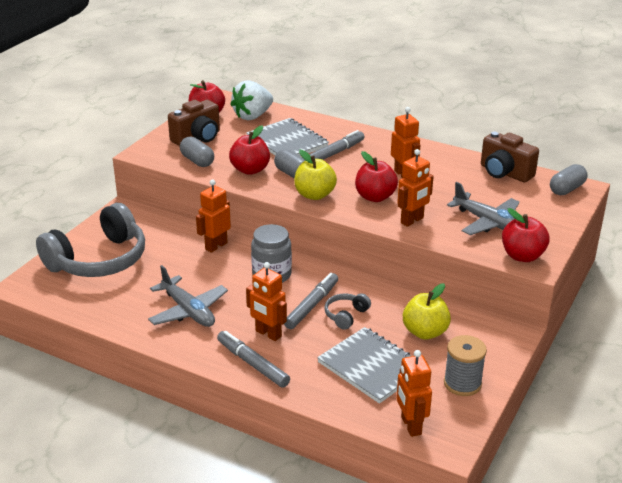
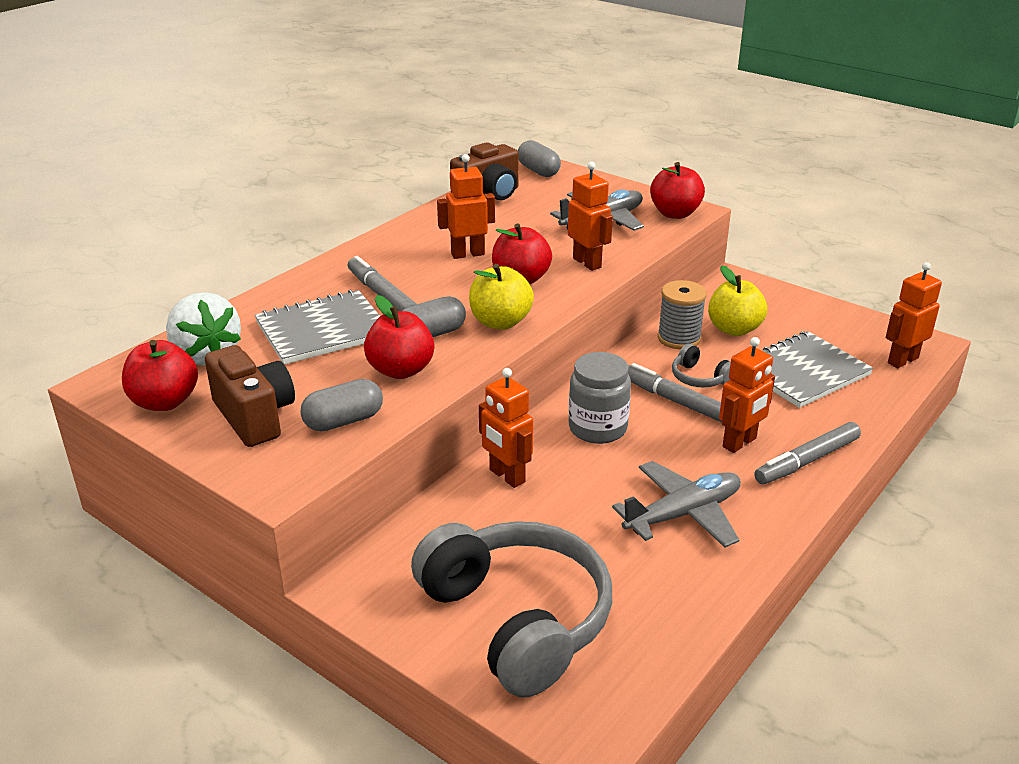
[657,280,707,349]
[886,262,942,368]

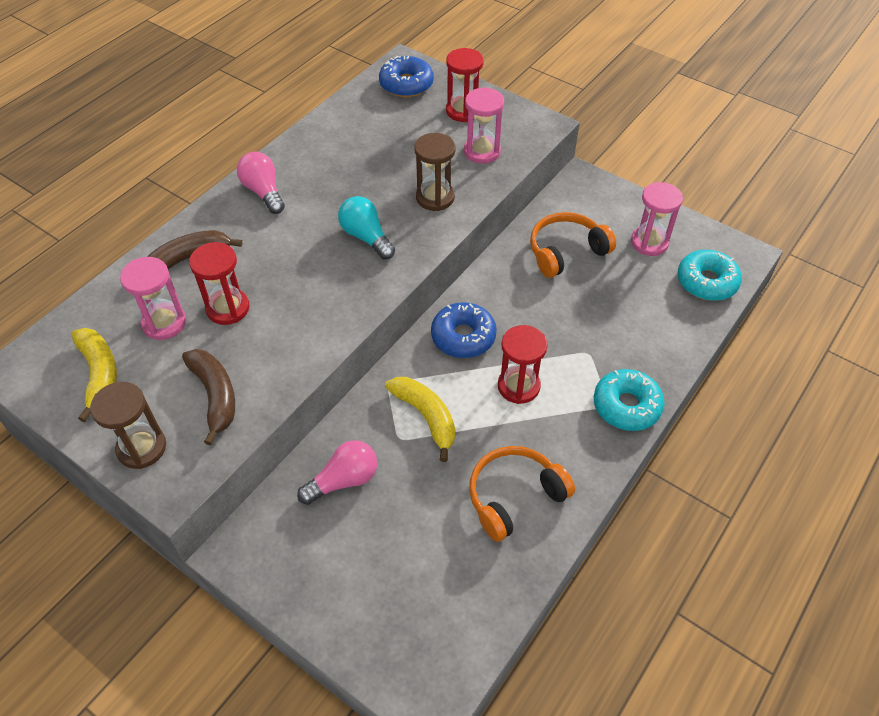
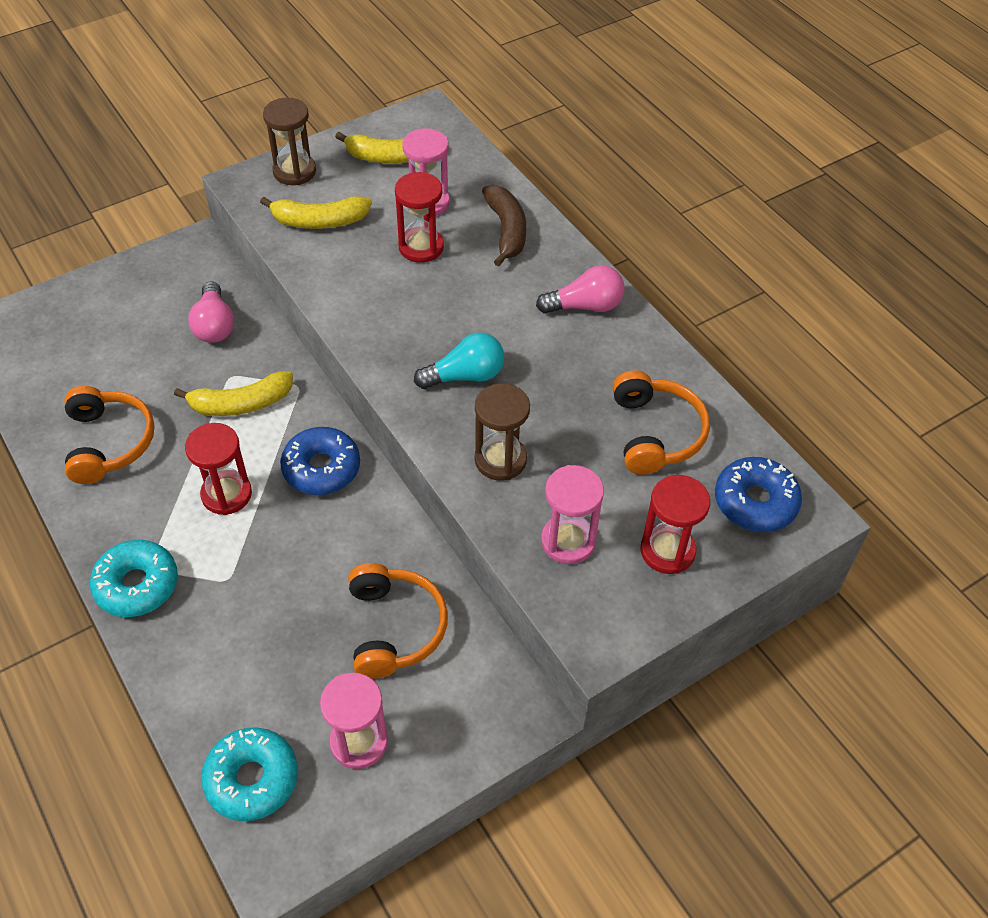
[613,371,710,475]
[260,196,372,229]

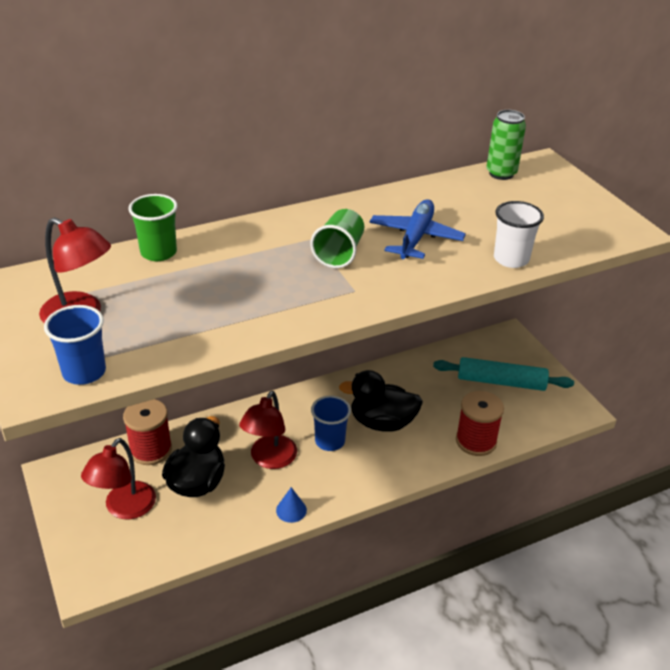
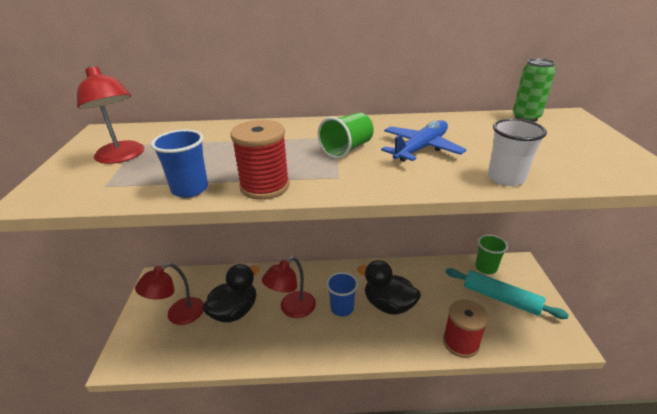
[276,487,307,523] (first image)
[151,129,208,198]
[230,120,290,200]
[475,235,508,274]

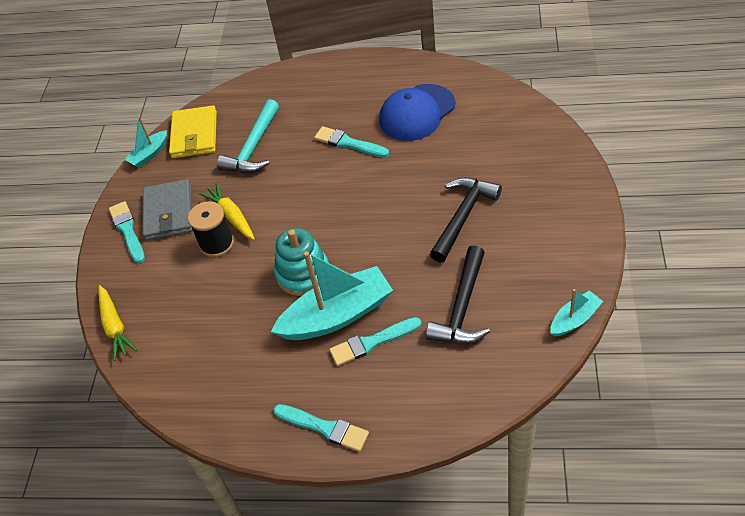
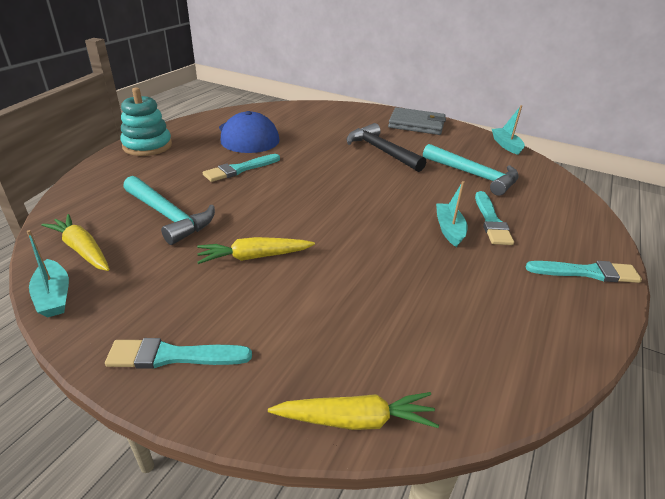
[188,201,234,257] (first image)
[388,107,446,135]
[120,87,172,156]
[41,214,109,271]
[423,144,519,196]
[525,261,642,283]
[436,181,467,247]

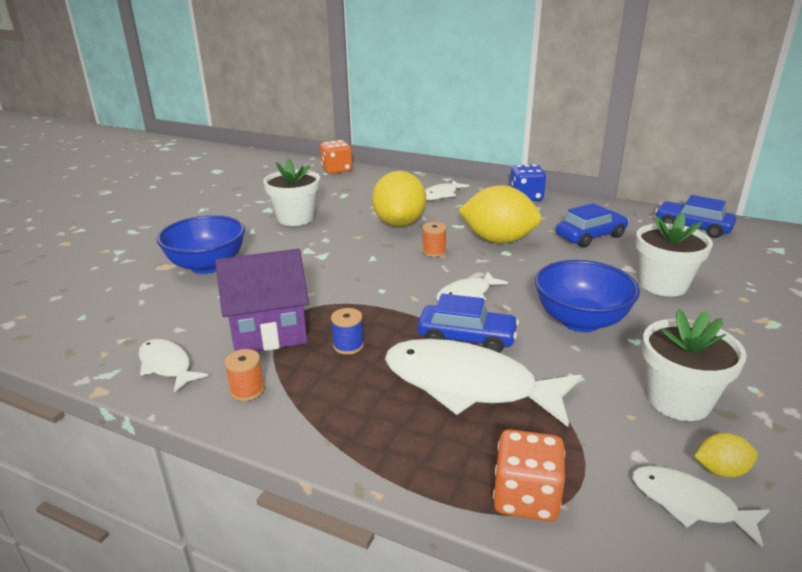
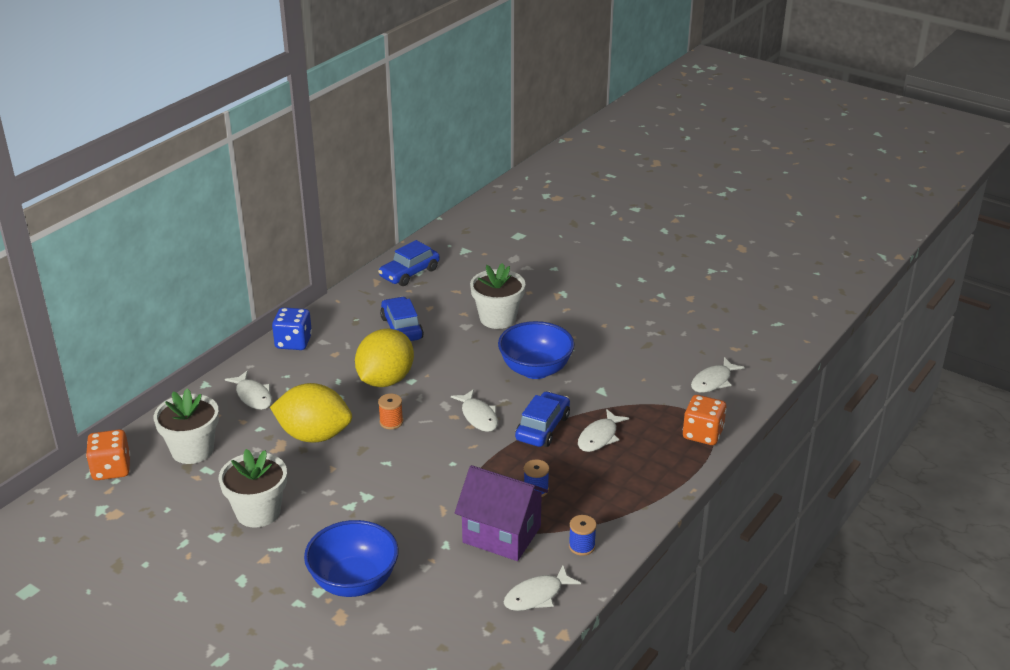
[694,433,758,478] (first image)
[154,388,219,464]
[569,515,596,556]
[455,465,548,561]
[578,409,629,452]

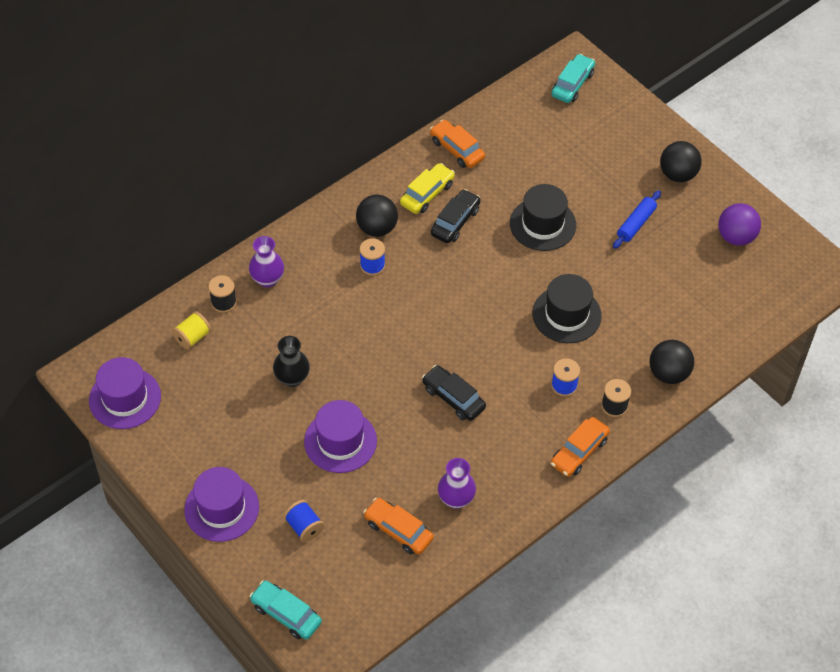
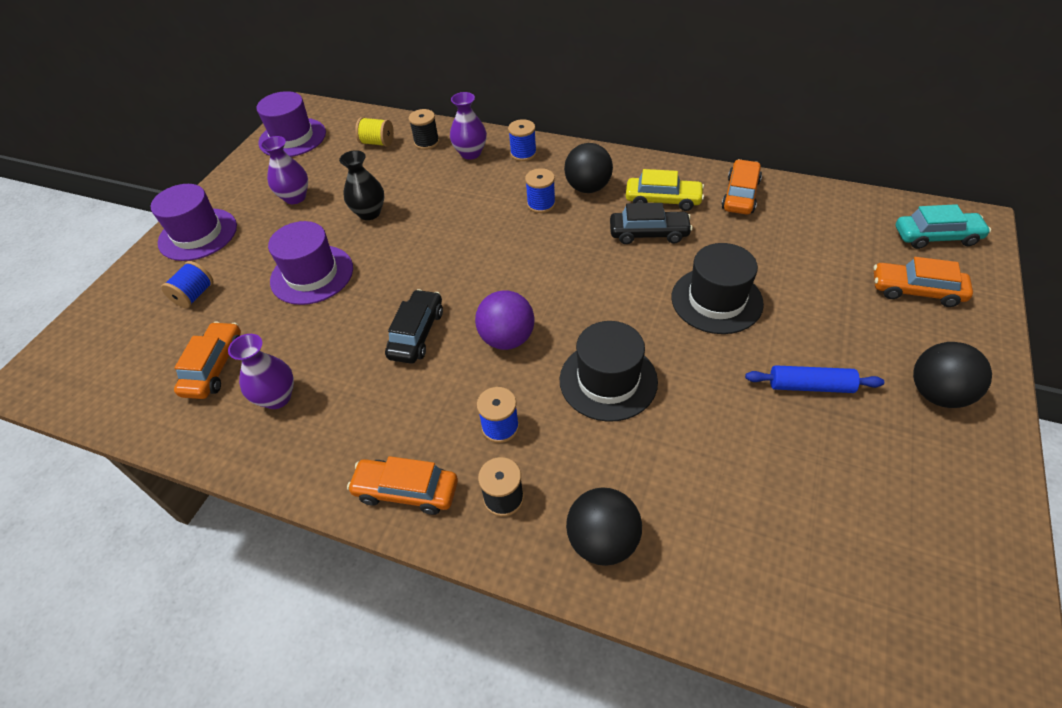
[249,580,322,640] (first image)
[260,136,308,204]
[508,119,537,161]
[874,257,973,307]
[475,290,535,350]

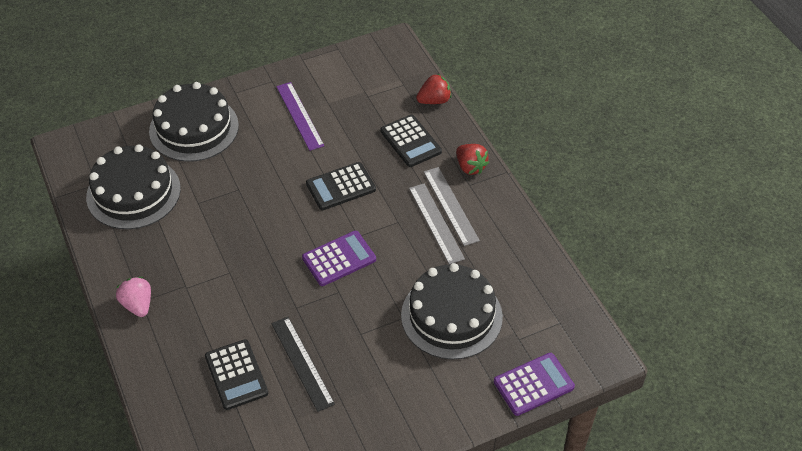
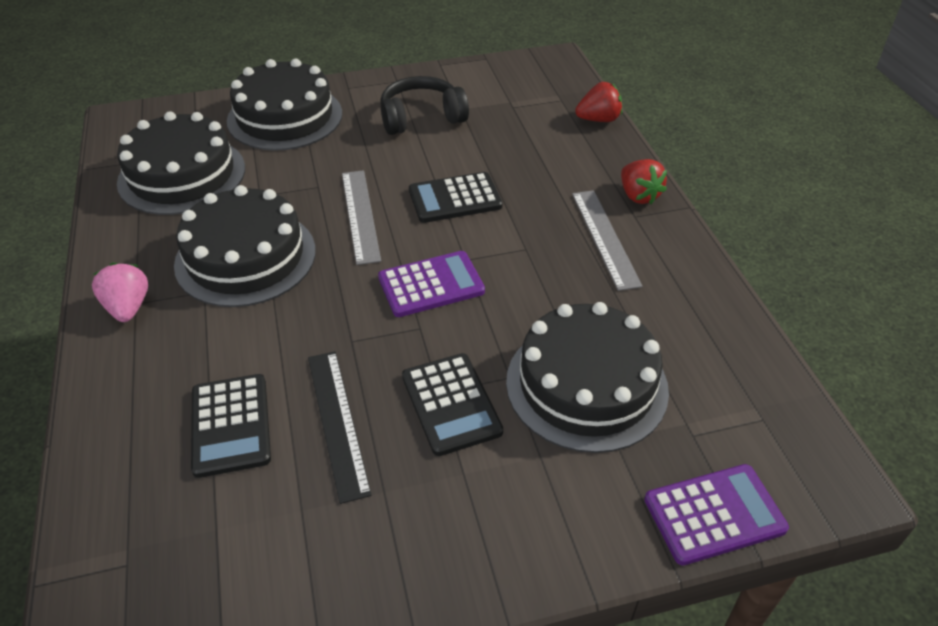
[174,185,316,307]
[402,353,503,456]
[342,170,381,265]
[380,76,469,135]

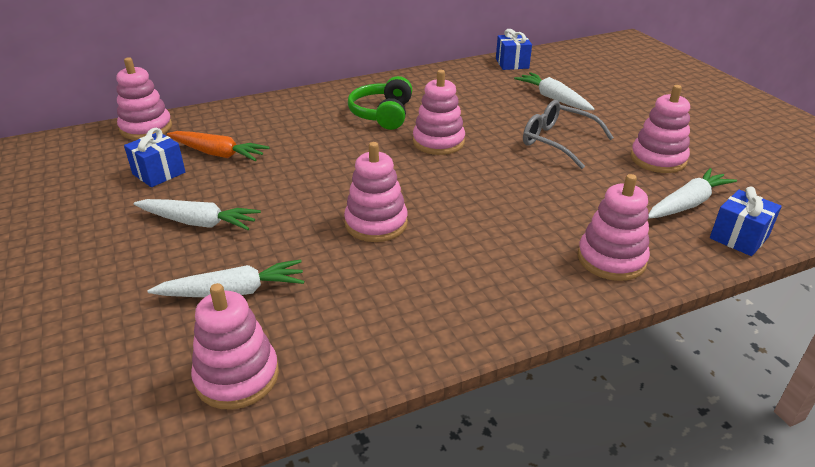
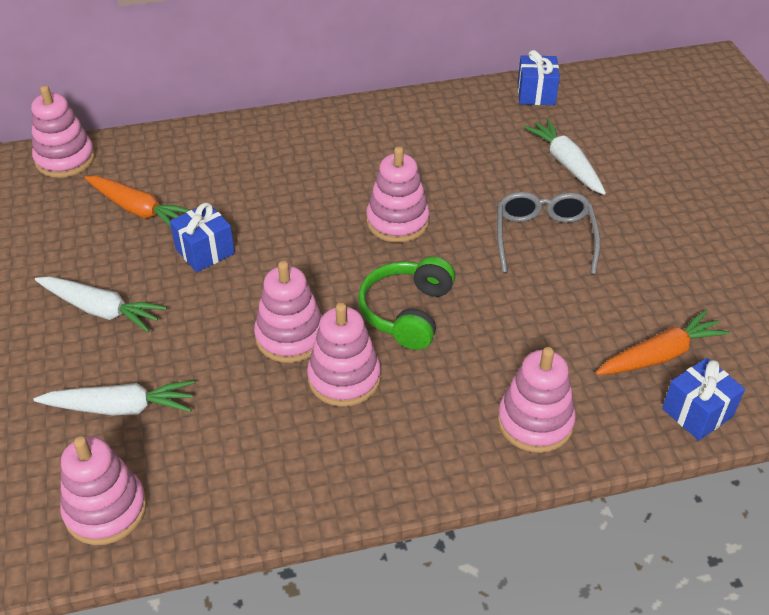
[170,203,235,272]
[358,257,455,350]
[307,303,381,407]
[596,309,730,375]
[497,192,600,274]

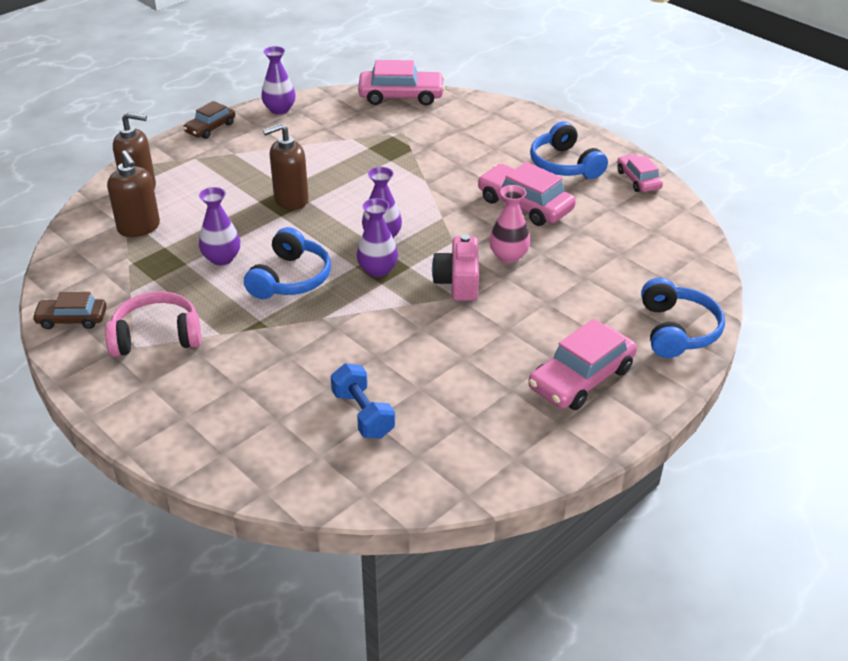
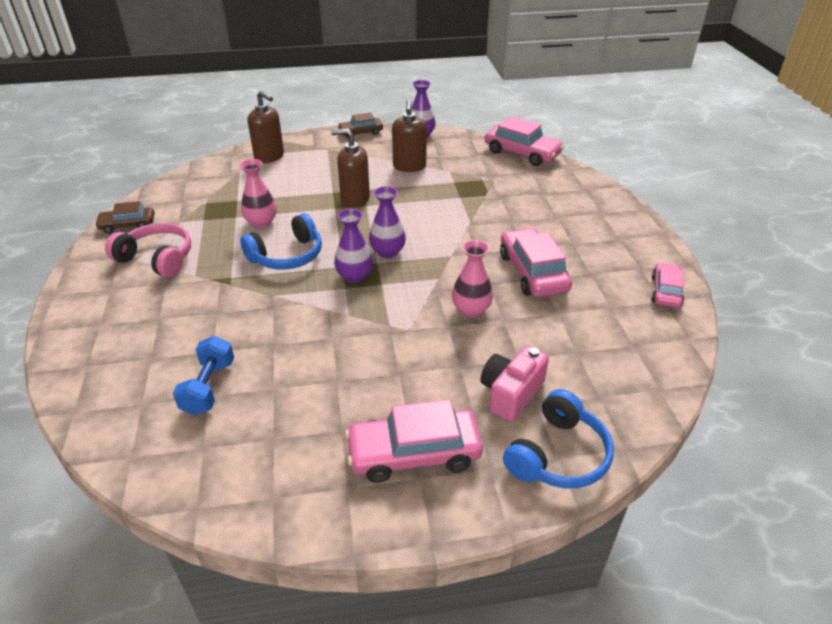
[530,121,608,179] (first image)
[392,100,427,172]
[481,346,549,422]
[239,159,277,228]
[95,201,154,233]

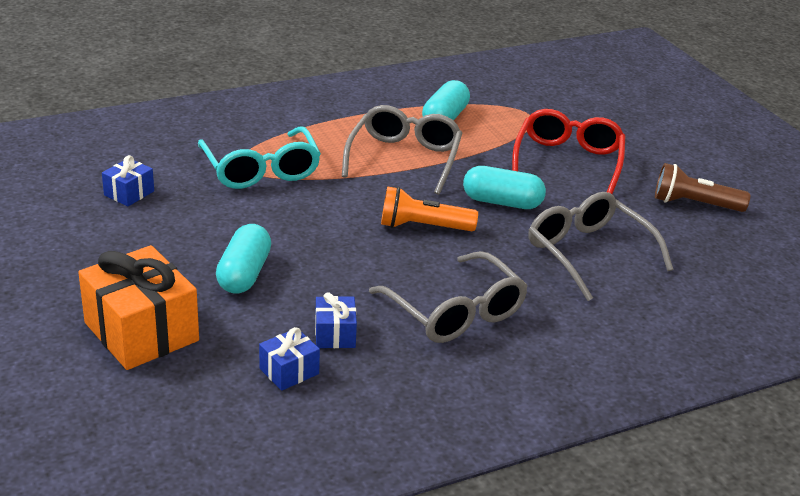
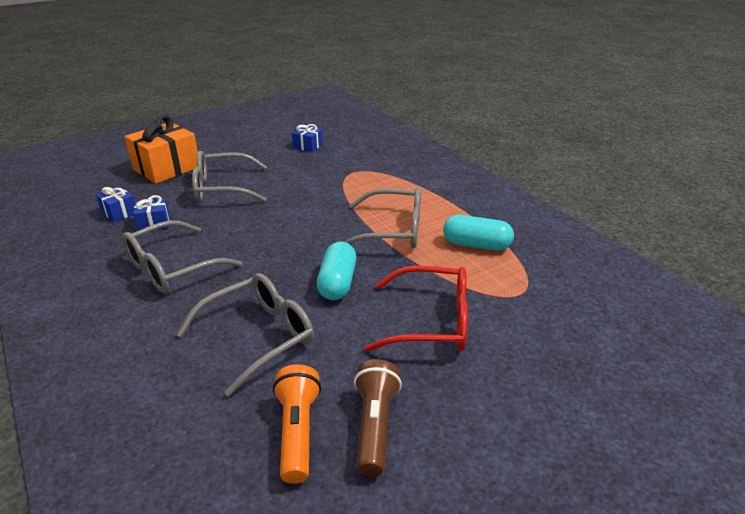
[198,126,321,189] (first image)
[273,364,321,484]
[192,151,267,202]

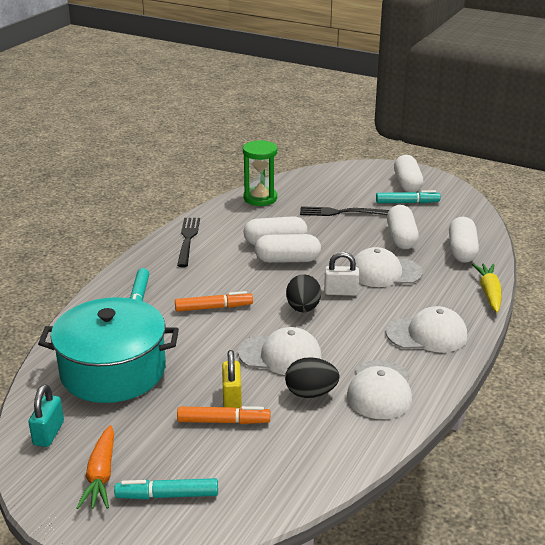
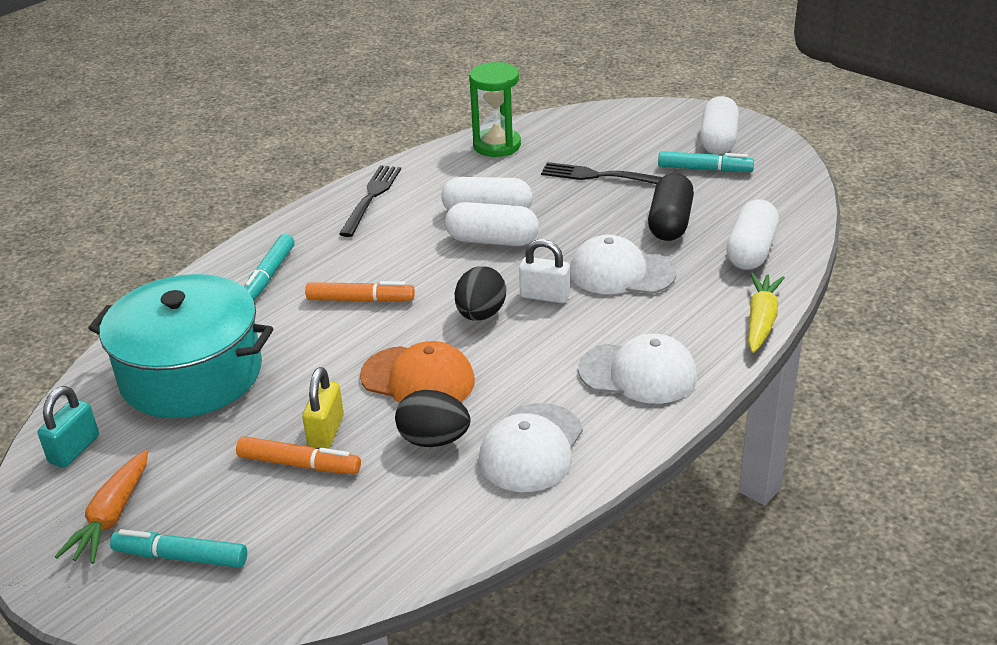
[360,341,475,403]
[648,173,694,241]

